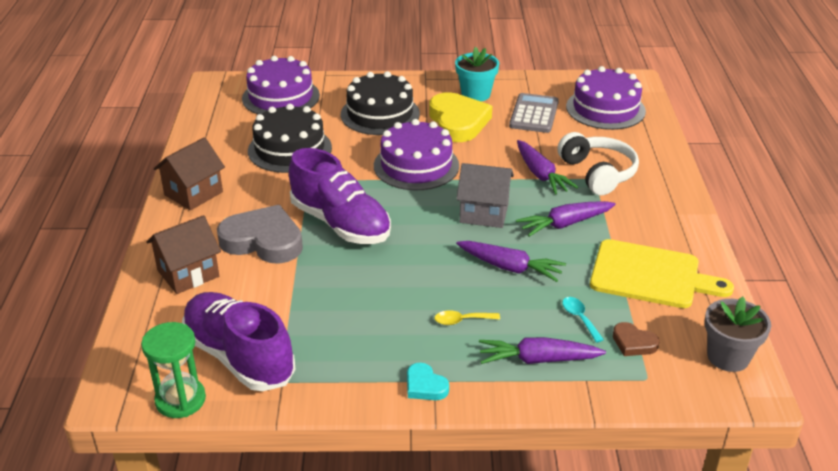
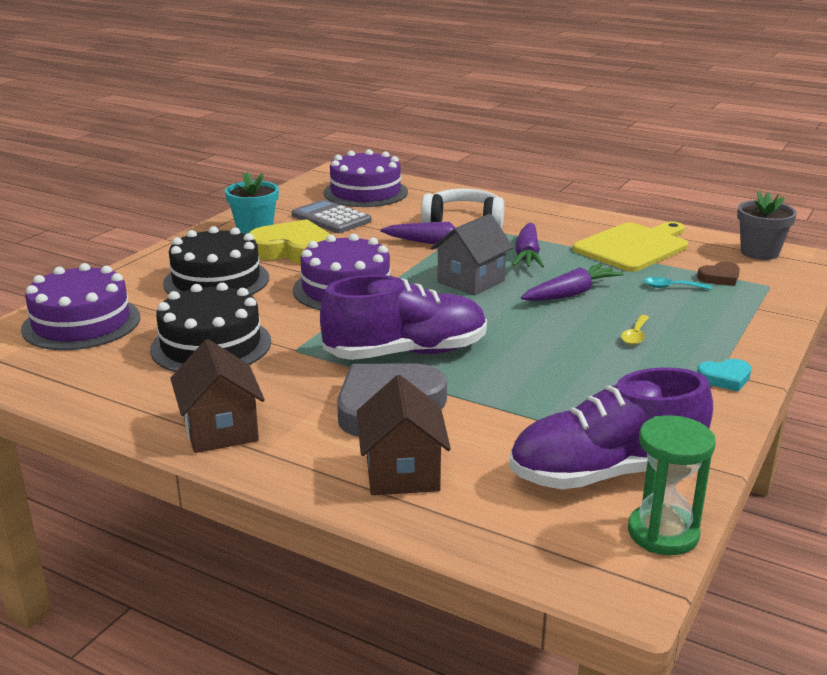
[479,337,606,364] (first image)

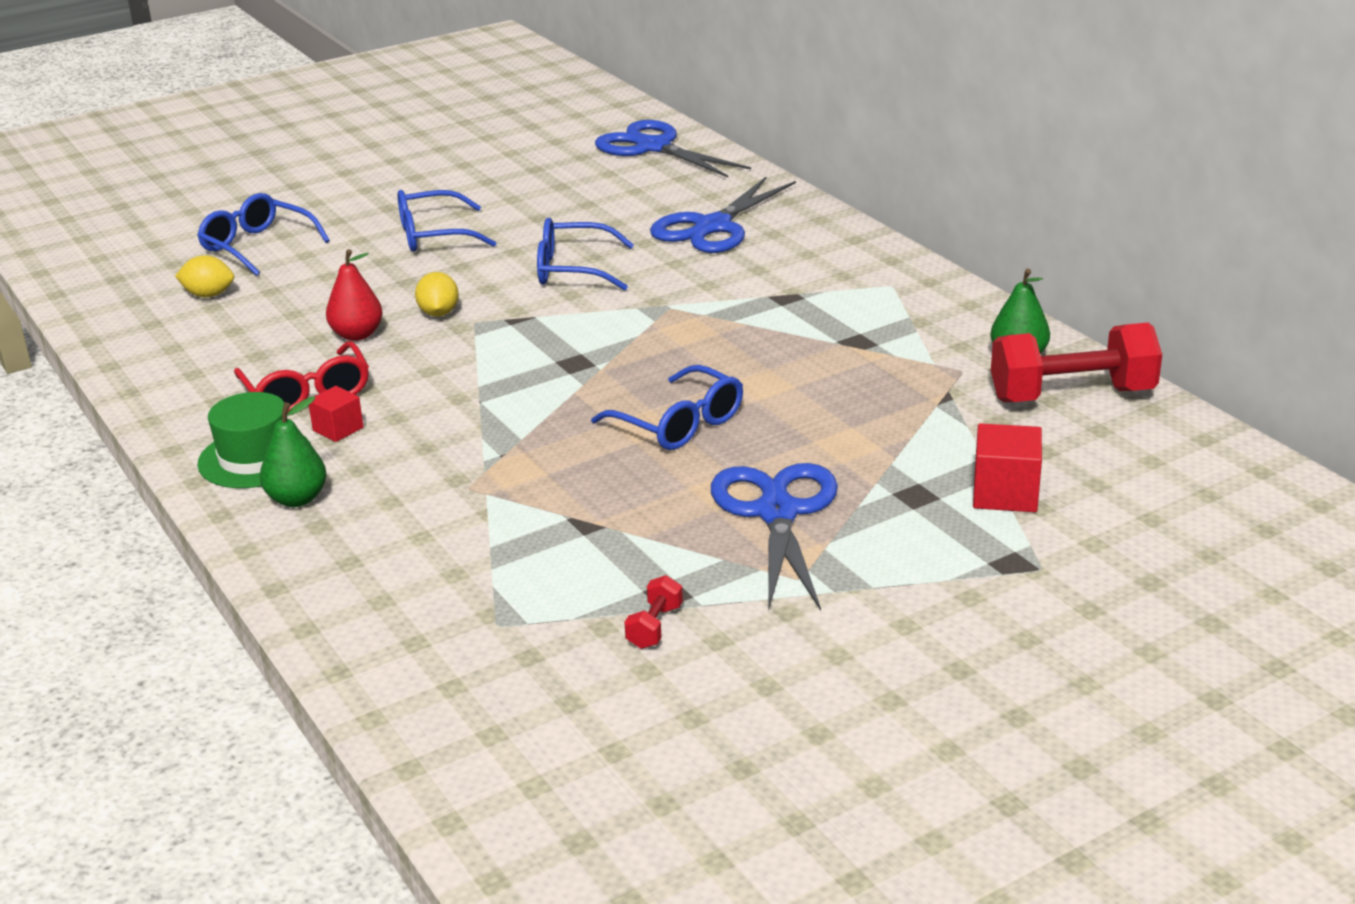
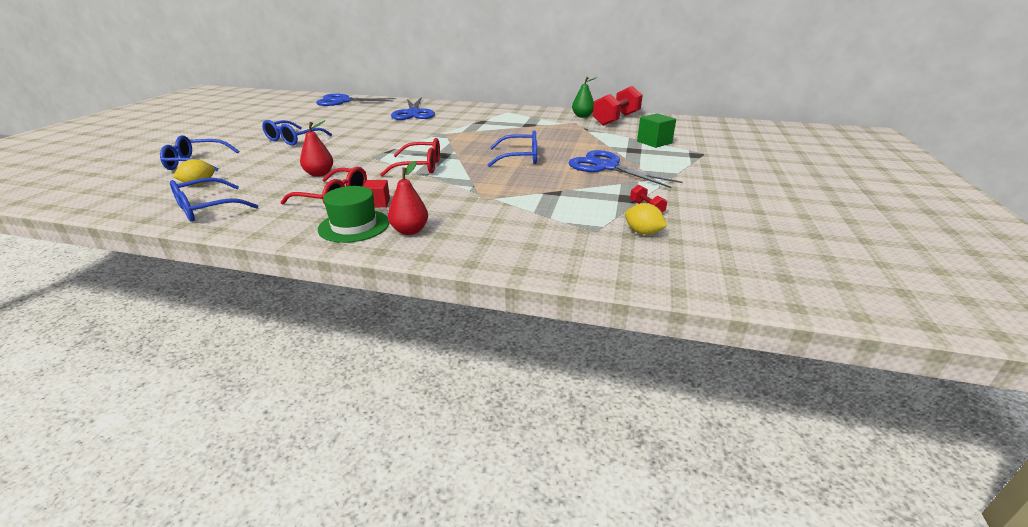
[380,138,440,176]
[625,203,667,235]
[170,178,258,222]
[388,161,428,235]
[637,113,676,148]

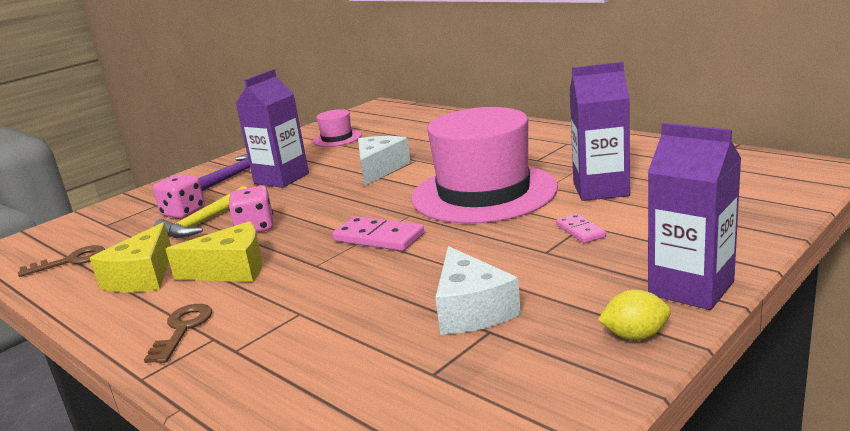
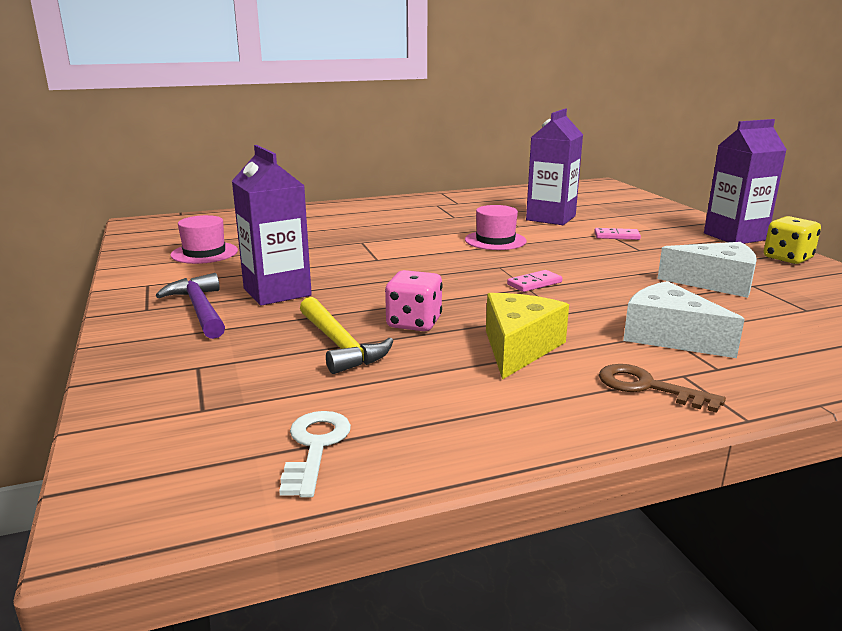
[90,222,171,293] (first image)
[153,174,205,219] (first image)
[623,281,745,358]
[764,216,821,264]
[279,411,351,497]
[507,270,562,292]
[465,205,527,250]

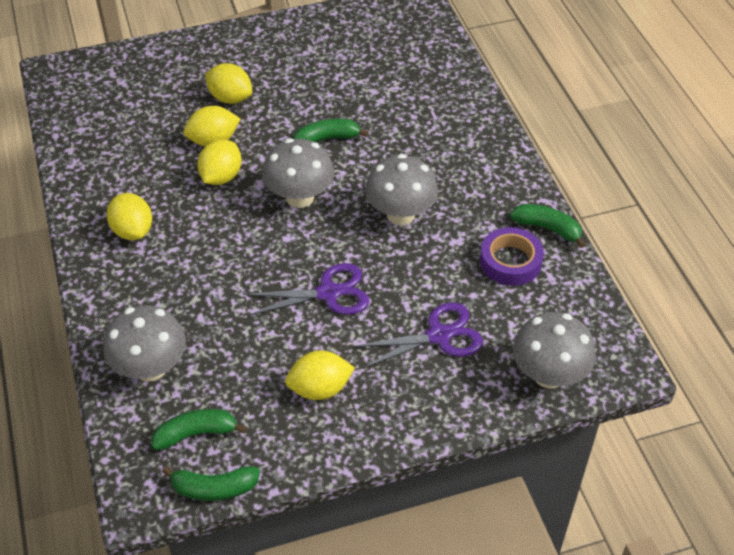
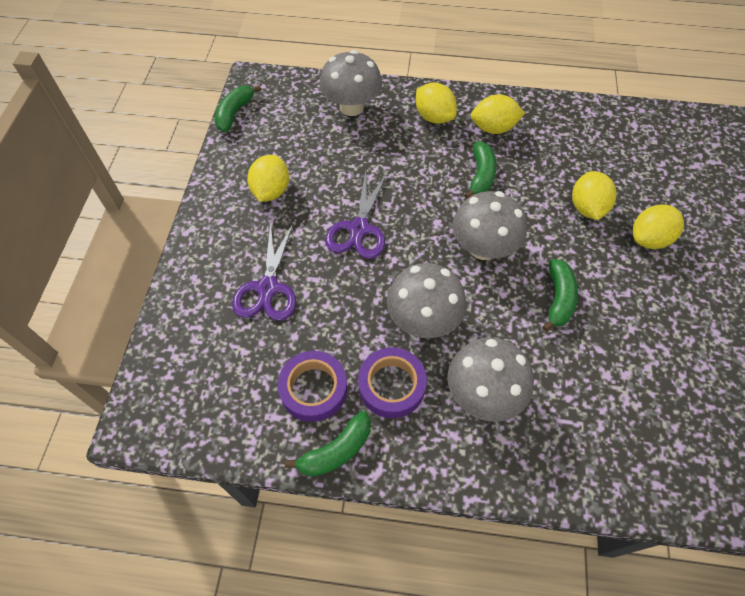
[358,347,427,418]
[464,142,497,199]
[416,83,457,124]
[448,338,534,422]

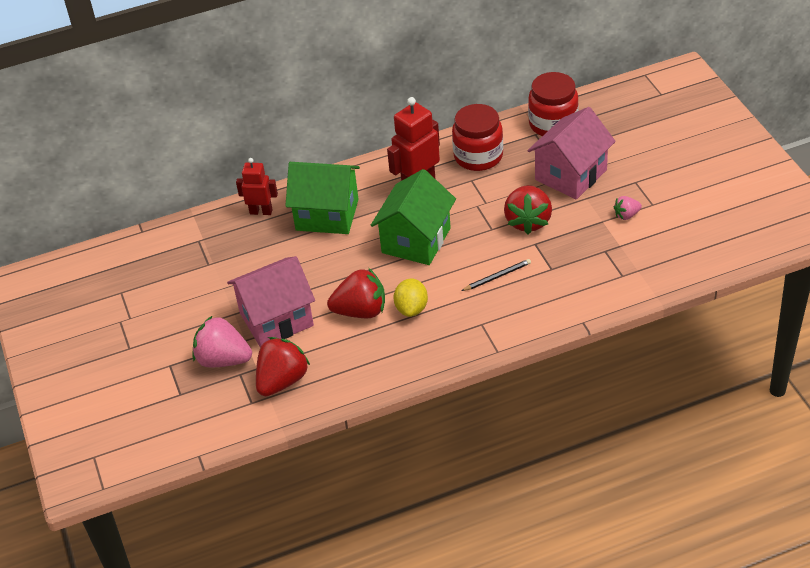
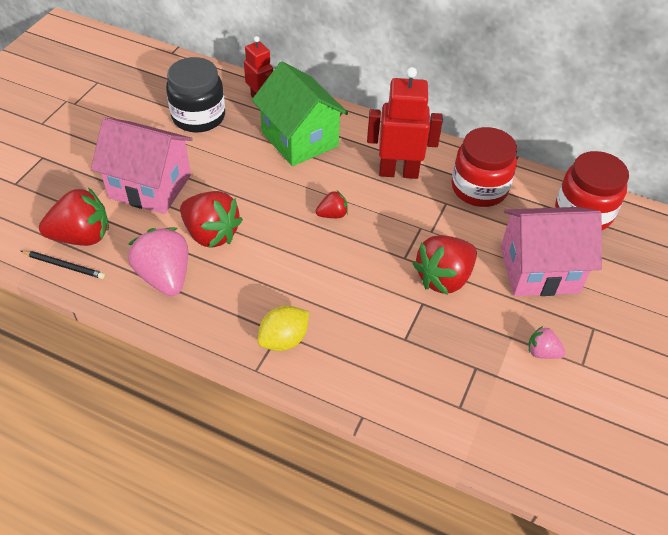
[166,57,225,133]
[128,227,188,296]
[258,306,309,351]
[21,251,105,279]
[316,191,348,218]

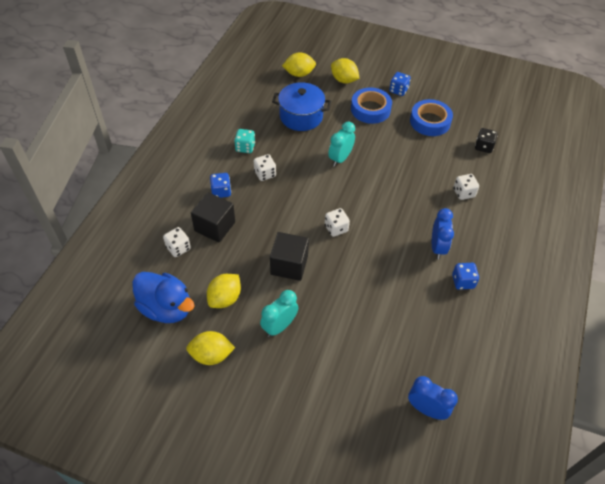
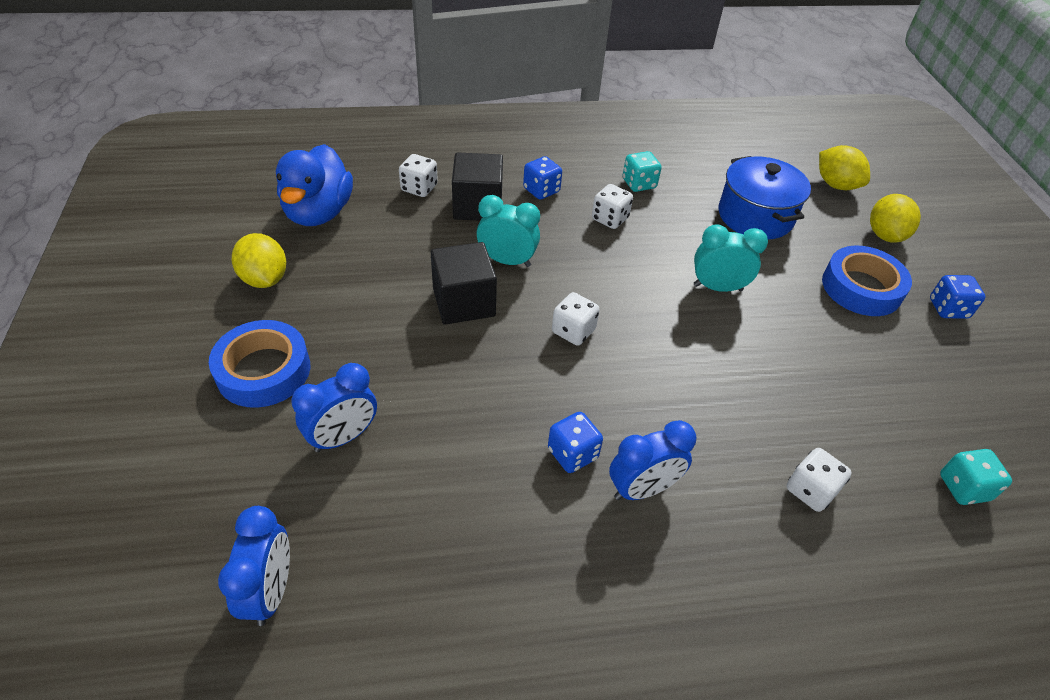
[207,274,241,308] (first image)
[291,363,377,452]
[477,195,540,267]
[209,320,310,408]
[548,412,603,473]
[940,449,1012,505]

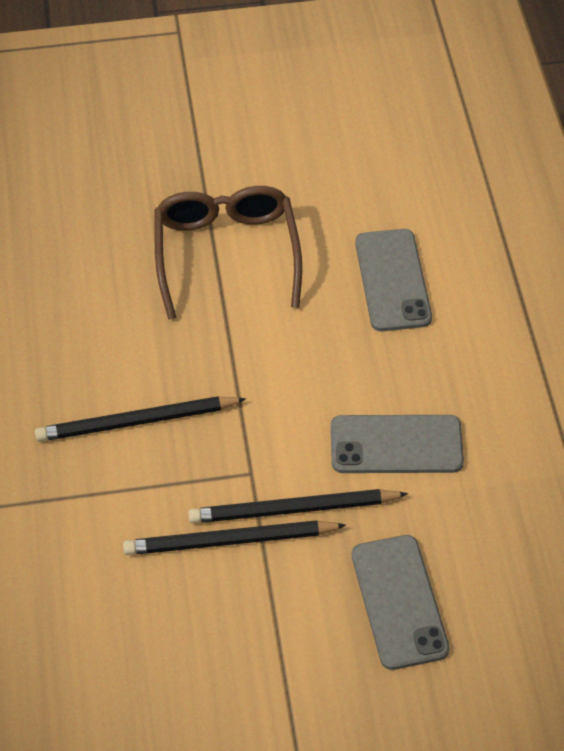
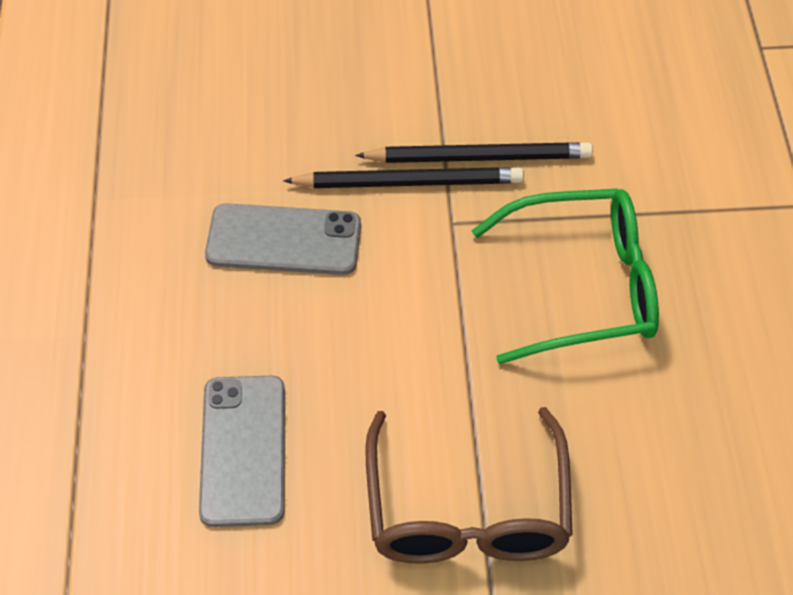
[352,535,450,670] (first image)
[471,188,659,364]

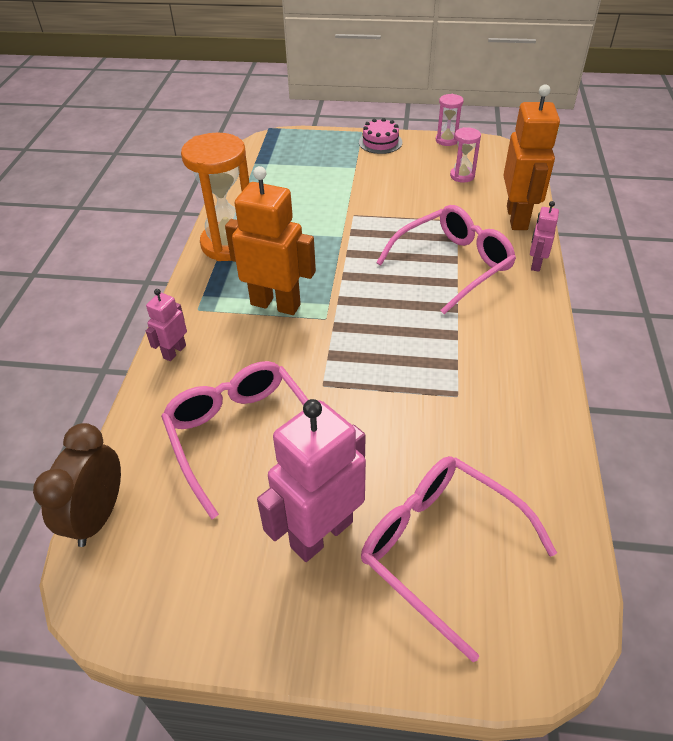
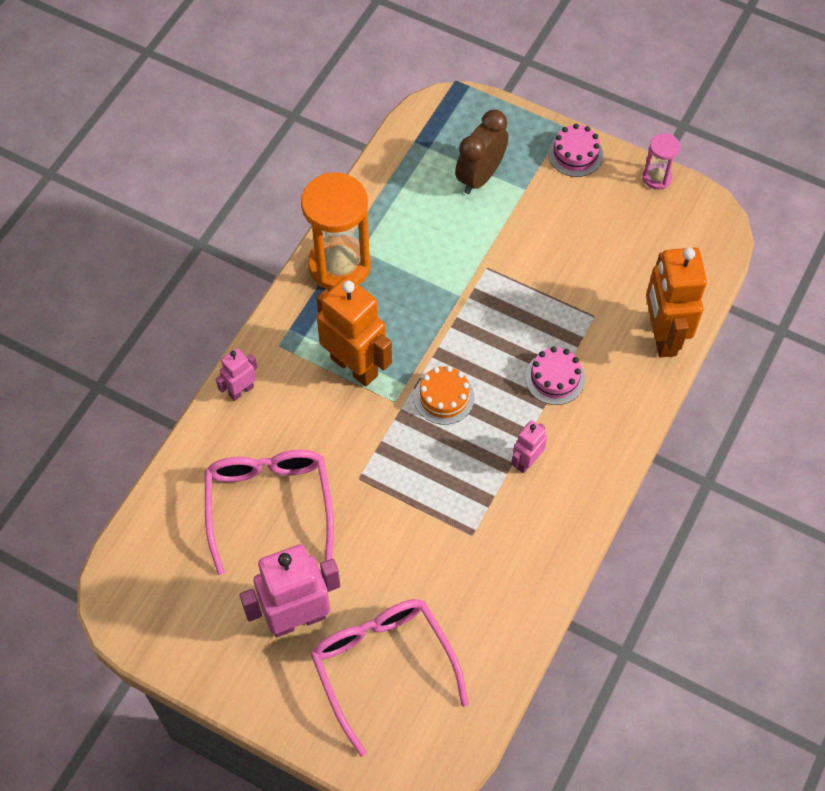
[450,127,481,183] (first image)
[414,366,474,425]
[455,110,508,194]
[511,420,547,473]
[525,347,585,405]
[646,247,707,358]

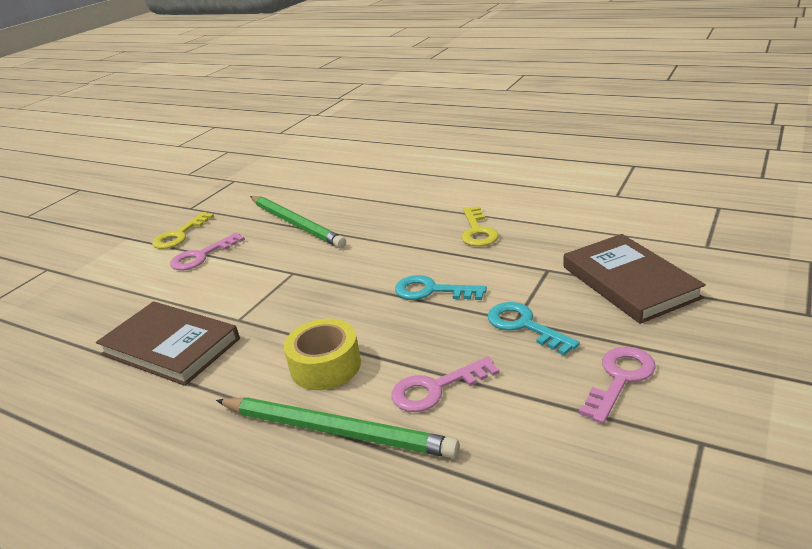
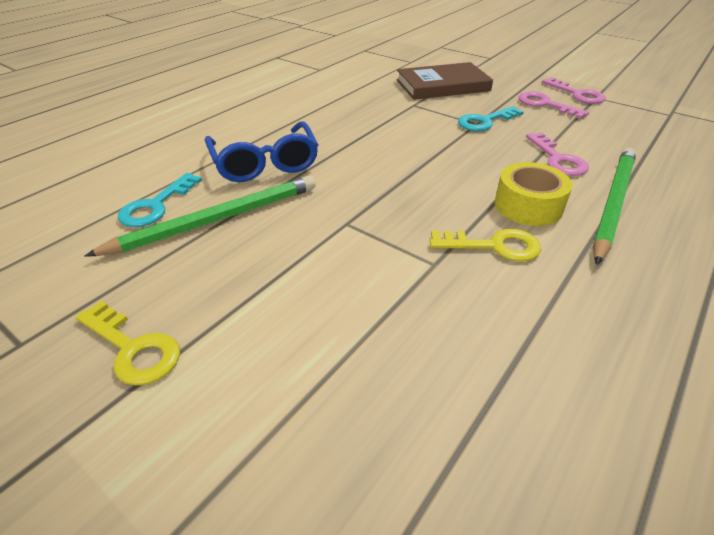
[96,301,240,386] (first image)
[205,122,318,182]
[542,78,606,104]
[118,173,202,227]
[430,229,541,261]

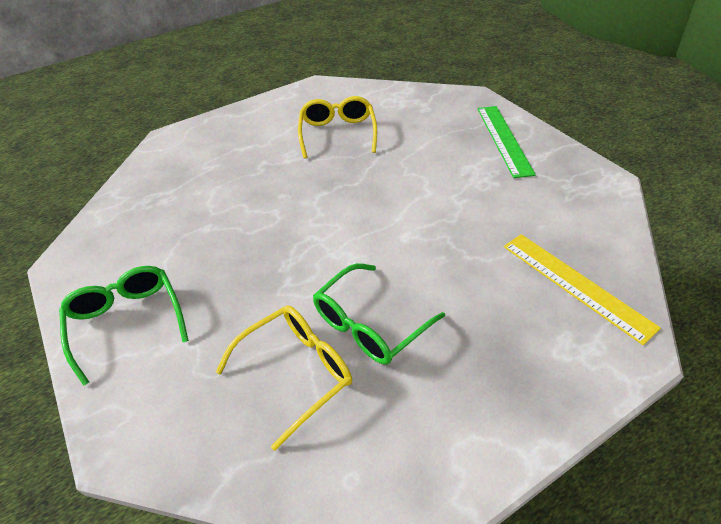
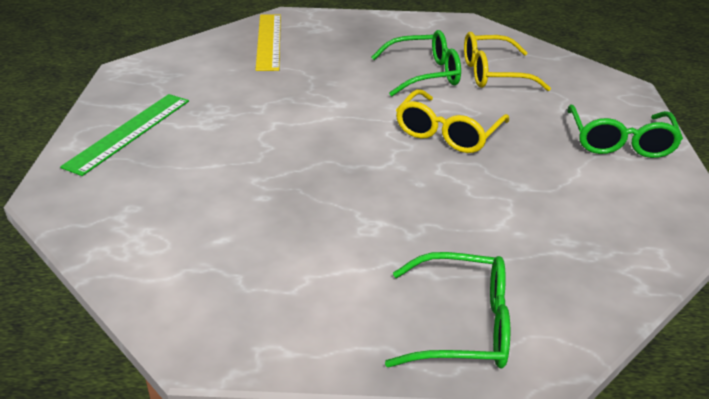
[385,252,510,369]
[396,89,509,153]

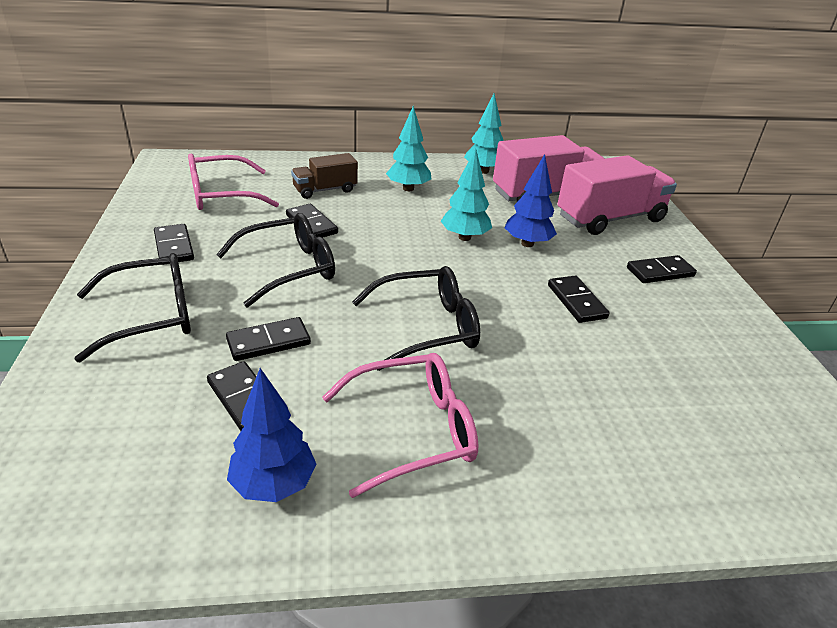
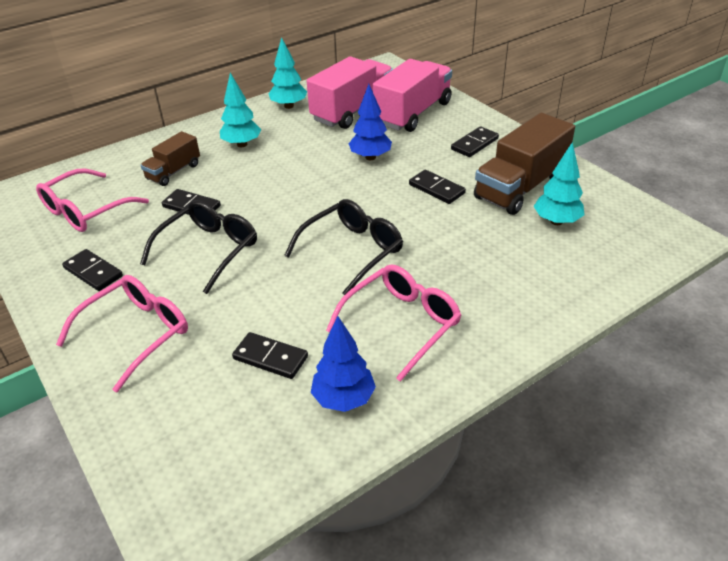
[226,317,311,361] (first image)
[474,113,575,215]
[534,142,584,225]
[56,275,188,393]

